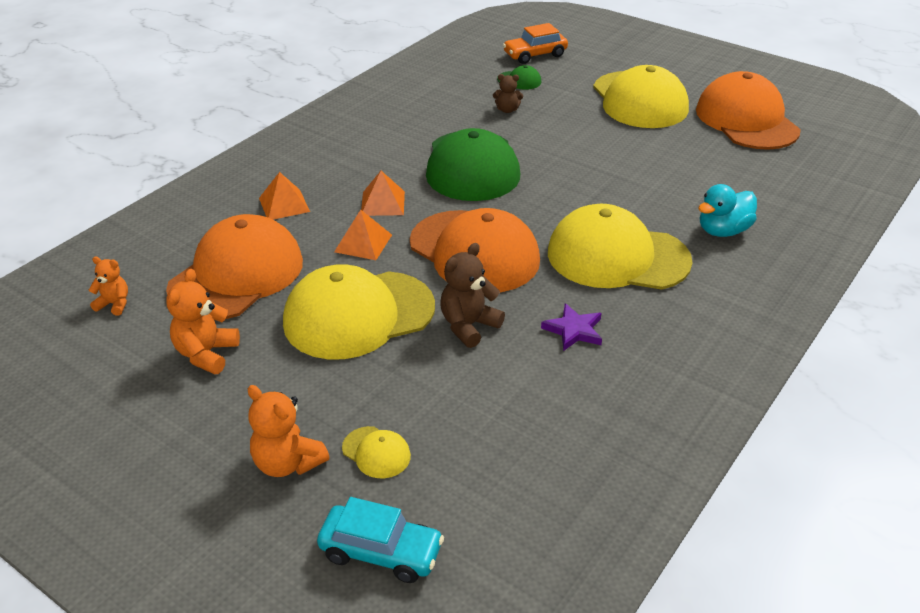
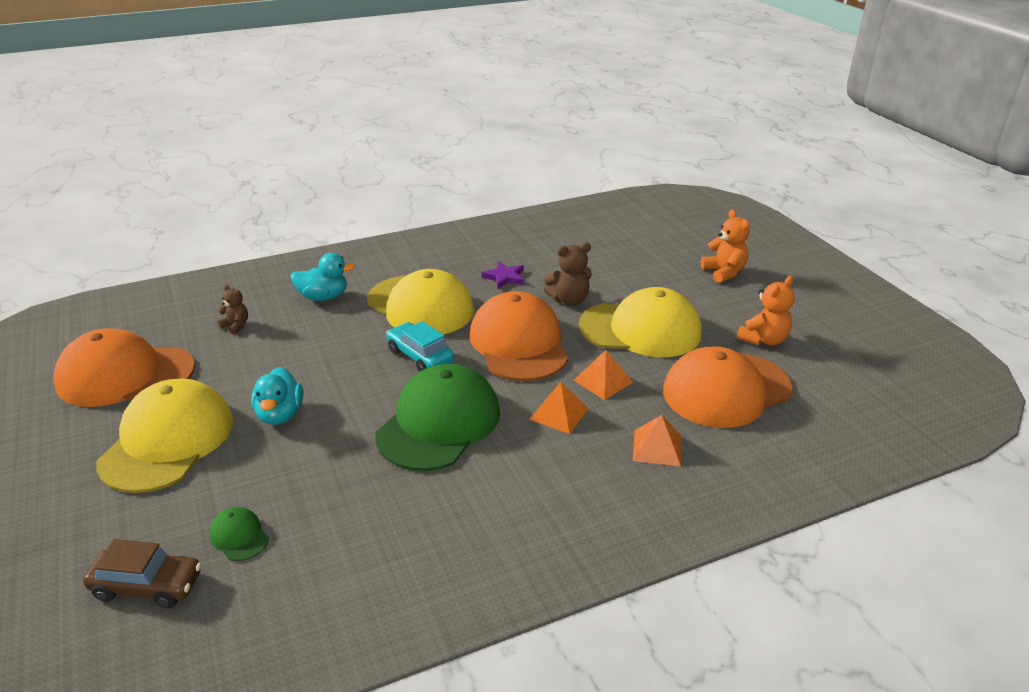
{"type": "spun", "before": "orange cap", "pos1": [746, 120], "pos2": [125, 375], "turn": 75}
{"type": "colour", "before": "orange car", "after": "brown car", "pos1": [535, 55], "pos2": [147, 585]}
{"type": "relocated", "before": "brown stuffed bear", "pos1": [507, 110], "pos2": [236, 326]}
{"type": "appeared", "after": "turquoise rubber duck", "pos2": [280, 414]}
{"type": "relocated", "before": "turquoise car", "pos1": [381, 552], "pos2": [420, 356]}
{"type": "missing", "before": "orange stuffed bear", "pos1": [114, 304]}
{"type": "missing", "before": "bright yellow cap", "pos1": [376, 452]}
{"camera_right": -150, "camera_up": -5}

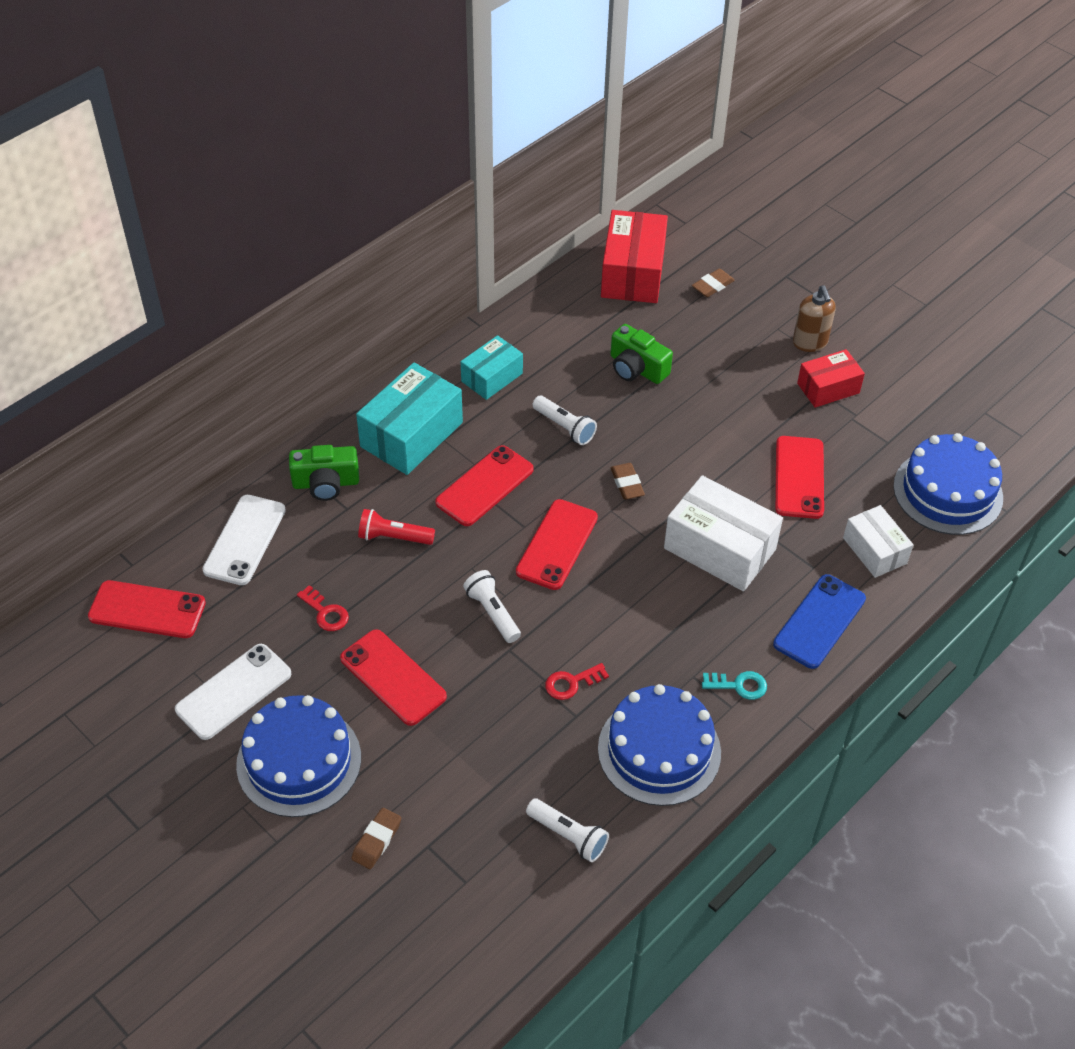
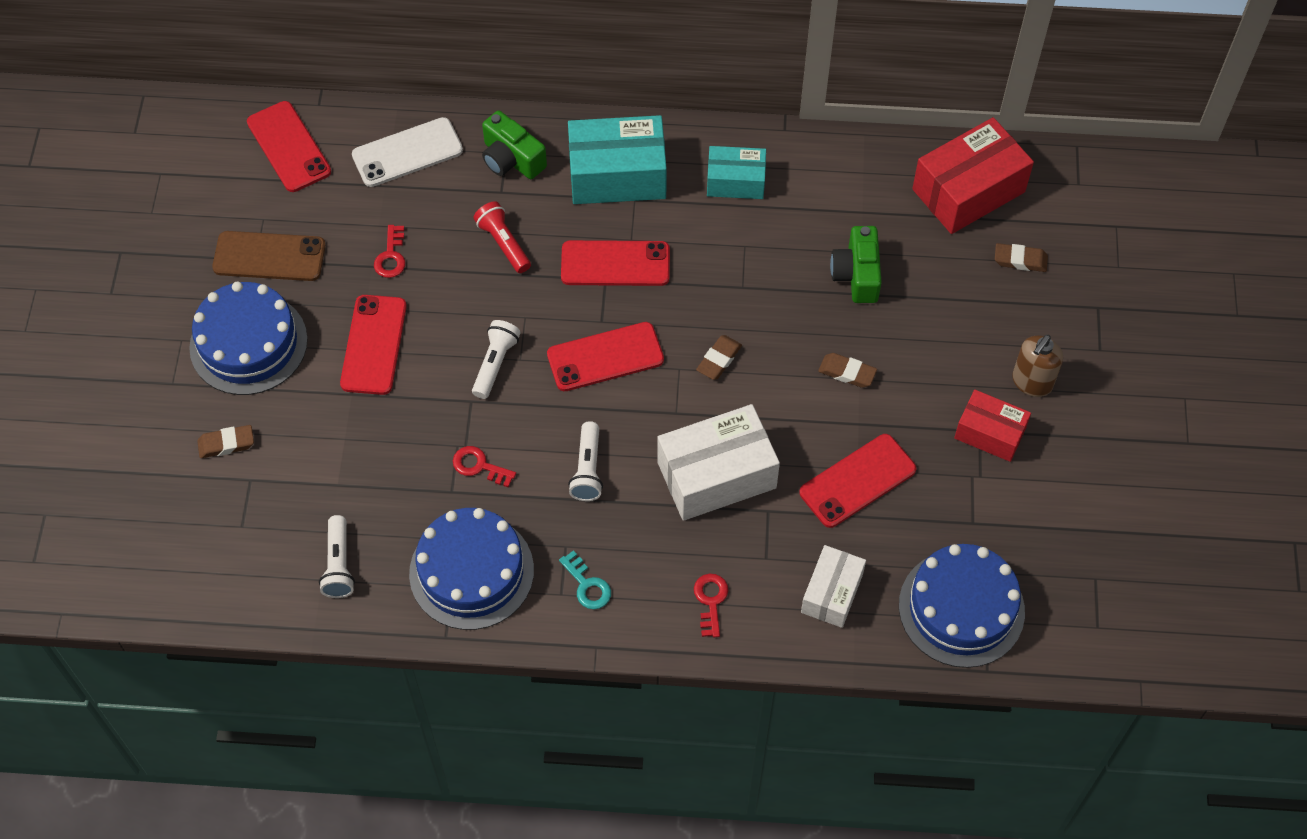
{"type": "colour", "before": "snow-white smartphone", "after": "brown smartphone", "pos1": [233, 691], "pos2": [269, 256]}
{"type": "relocated", "before": "snow-white torch", "pos1": [565, 427], "pos2": [588, 469]}
{"type": "spun", "before": "snow-white box", "pos1": [719, 549], "pos2": [716, 475], "turn": 75}
{"type": "exchanged", "before": "blue smartphone", "after": "scarlet door key", "pos1": [819, 621], "pos2": [711, 601]}
{"type": "appeared", "after": "brown pencil eraser", "pos2": [847, 372]}
{"camera_right": 50, "camera_up": 10}

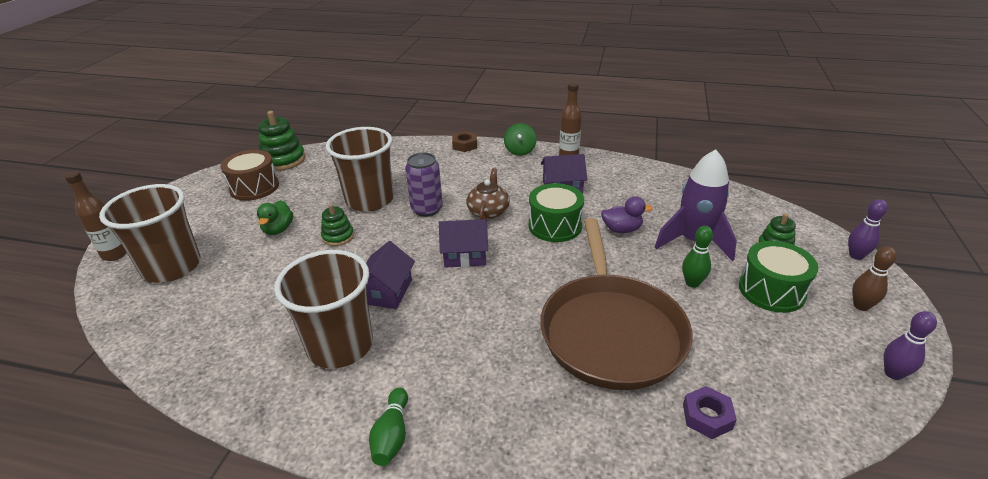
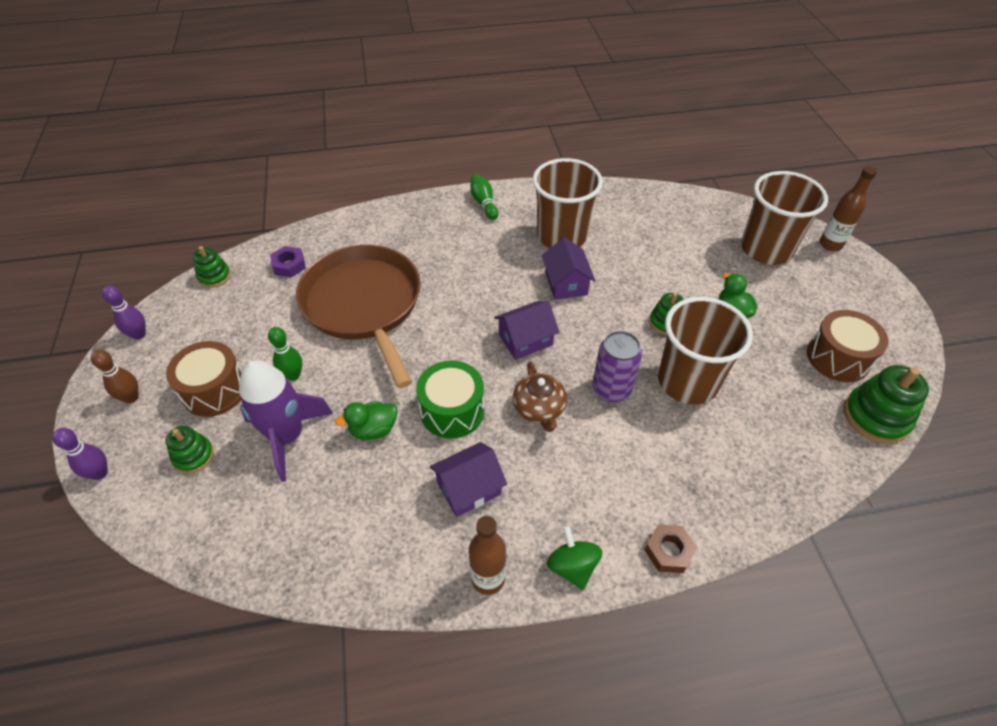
{"type": "colour", "before": "emerald drum", "after": "brown drum", "pos1": [771, 290], "pos2": [214, 390]}
{"type": "appeared", "after": "emerald stacking rings", "pos2": [214, 276]}
{"type": "colour", "before": "purple rubber duck", "after": "emerald rubber duck", "pos1": [621, 229], "pos2": [373, 429]}
{"camera_right": 155, "camera_up": 15}

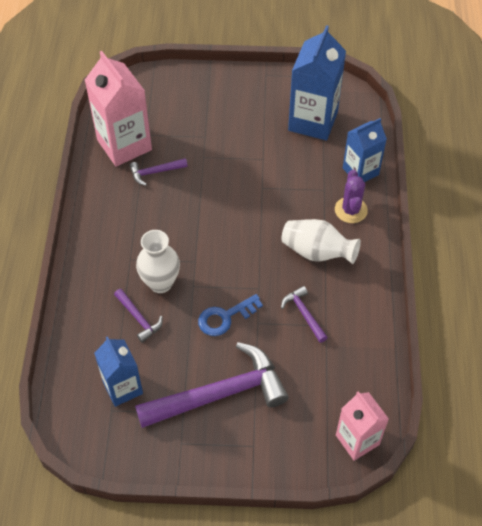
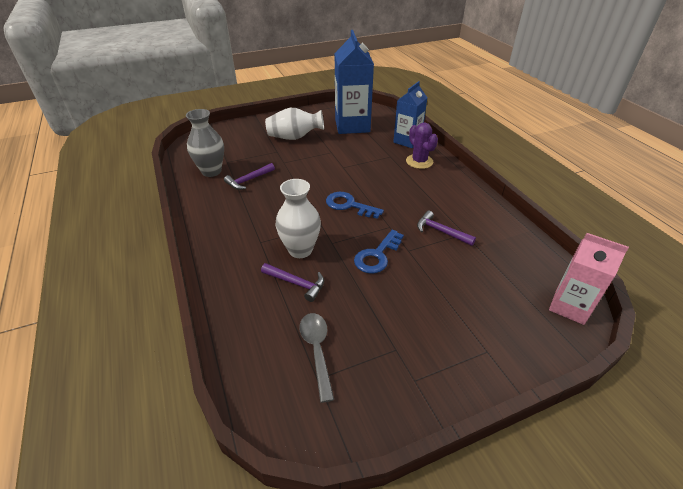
{"type": "exchanged", "before": "rose-pink milk carton", "after": "gray flower vase", "pos1": [124, 145], "pos2": [211, 171]}
{"type": "relocated", "before": "snow-white flower vase", "pos1": [317, 252], "pos2": [294, 137]}
{"type": "exchanged", "before": "blue milk carton", "after": "gray tablespoon", "pos1": [123, 387], "pos2": [317, 350]}
{"type": "appeared", "after": "blue door key", "pos2": [349, 205]}
{"type": "missing", "before": "purple carpenter's hammer", "pos1": [220, 394]}
{"camera_right": -25, "camera_up": -15}

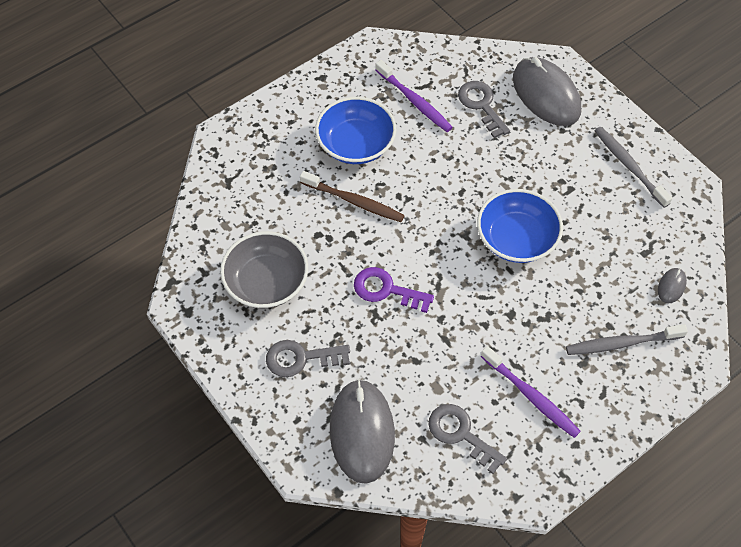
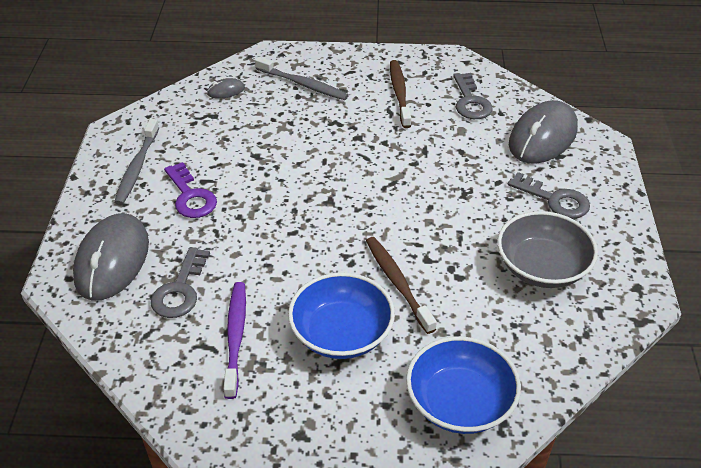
{"type": "relocated", "before": "purple door key", "pos1": [386, 290], "pos2": [190, 196]}
{"type": "colour", "before": "purple toothbrush", "after": "brown toothbrush", "pos1": [531, 396], "pos2": [399, 94]}
{"type": "relocated", "before": "blue serving bowl", "pos1": [516, 239], "pos2": [460, 402]}
{"camera_right": -140, "camera_up": -15}

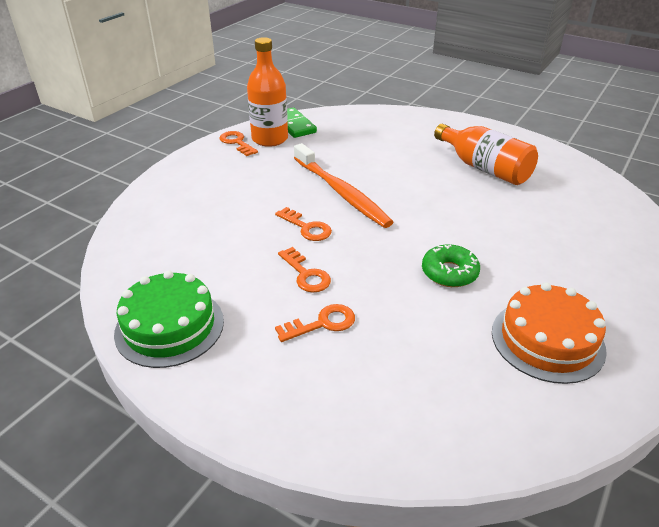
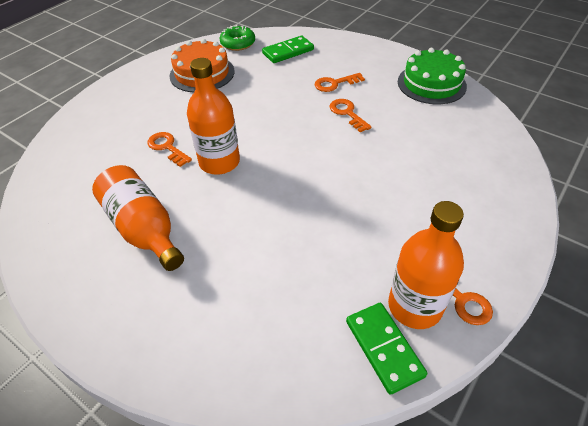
{"type": "relocated", "before": "orange door key", "pos1": [306, 227], "pos2": [167, 147]}
{"type": "appeared", "after": "orange bottle", "pos2": [219, 162]}
{"type": "relocated", "before": "emerald donut", "pos1": [449, 272], "pos2": [238, 43]}
{"type": "appeared", "after": "emerald domino tile", "pos2": [288, 51]}
{"type": "missing", "before": "orange toothbrush", "pos1": [341, 193]}
{"camera_right": -175, "camera_up": 10}

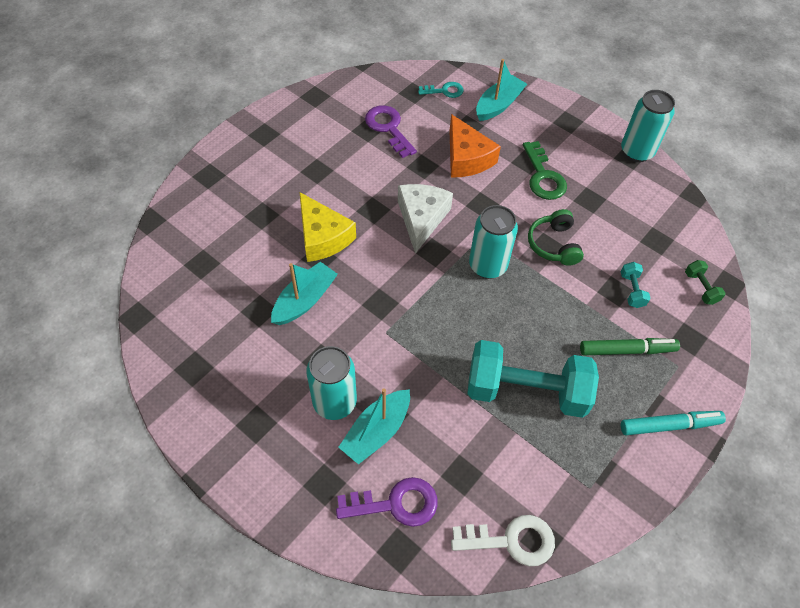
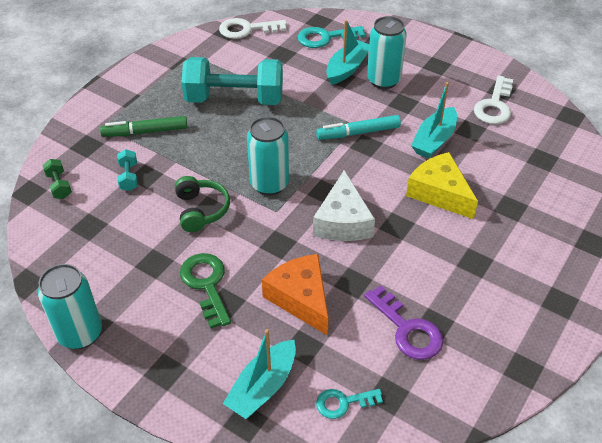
{"type": "colour", "before": "purple door key", "after": "turquoise door key", "pos1": [396, 504], "pos2": [325, 38]}
{"type": "relocated", "before": "turquoise marker pen", "pos1": [669, 425], "pos2": [358, 133]}
{"type": "appeared", "after": "snow-white door key", "pos2": [494, 105]}
{"camera_right": 175, "camera_up": -10}

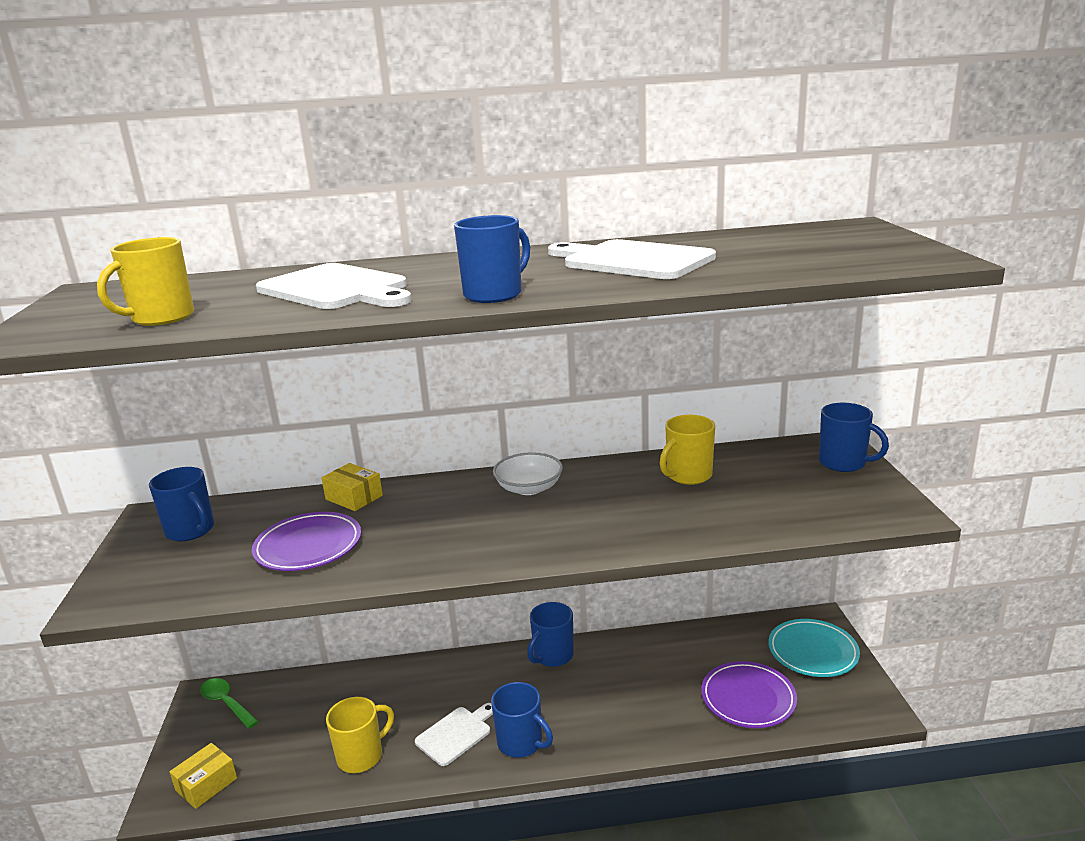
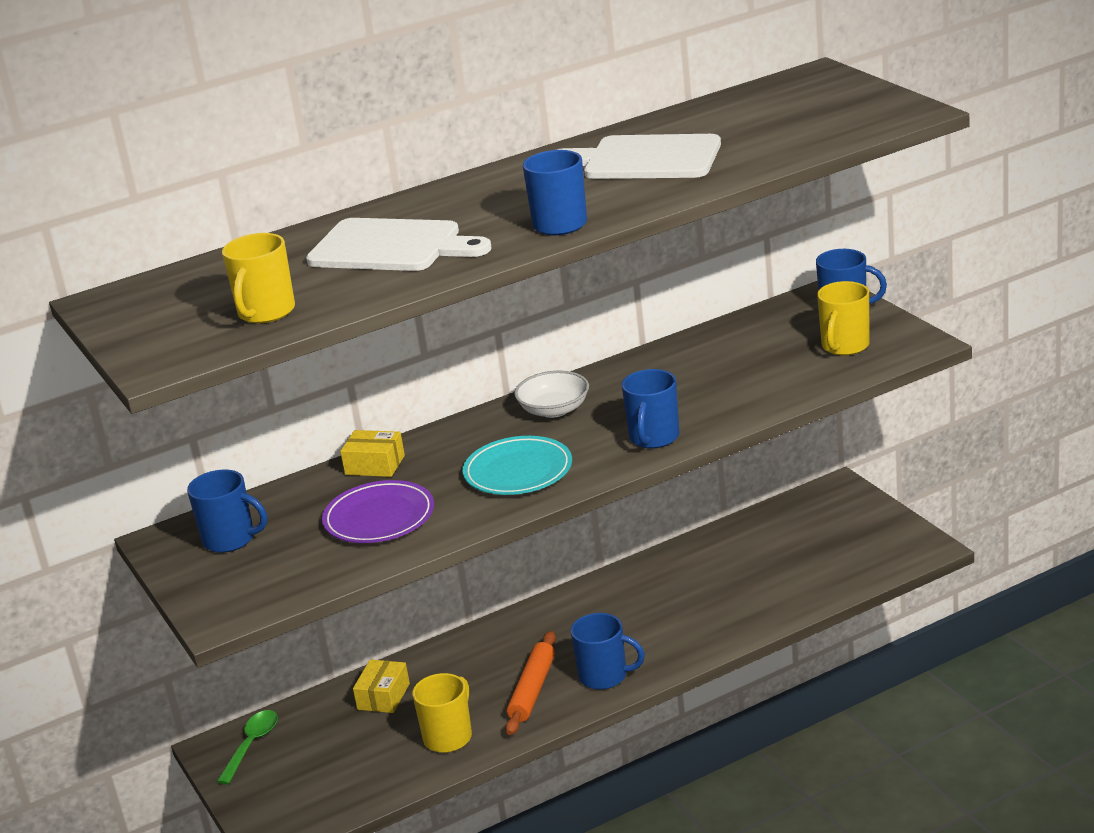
{"type": "spun", "before": "emerald tablespoon", "pos1": [226, 703], "pos2": [252, 745], "turn": 90}
{"type": "relocated", "before": "bright yellow box", "pos1": [206, 784], "pos2": [383, 696]}
{"type": "relocated", "before": "turquoise flat dish", "pos1": [813, 651], "pos2": [518, 471]}
{"type": "exchanged", "before": "snow-white cutting board", "after": "orange pastry roller", "pos1": [456, 734], "pos2": [532, 690]}
{"type": "relocated", "before": "blue tea mug", "pos1": [552, 656], "pos2": [654, 438]}
{"type": "relocated", "before": "bright yellow tea mug", "pos1": [688, 475], "pos2": [844, 346]}
{"type": "missing", "before": "purple flat dish", "pos1": [748, 698]}
{"camera_right": -20, "camera_up": 5}

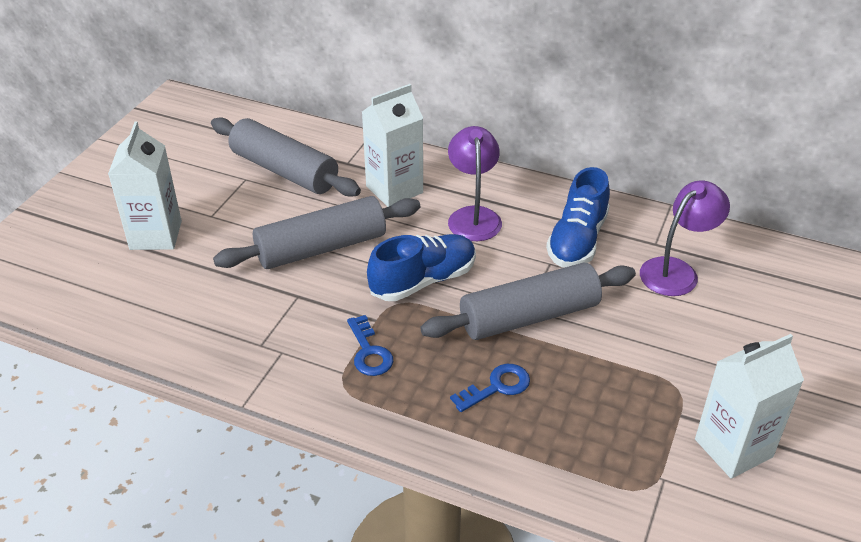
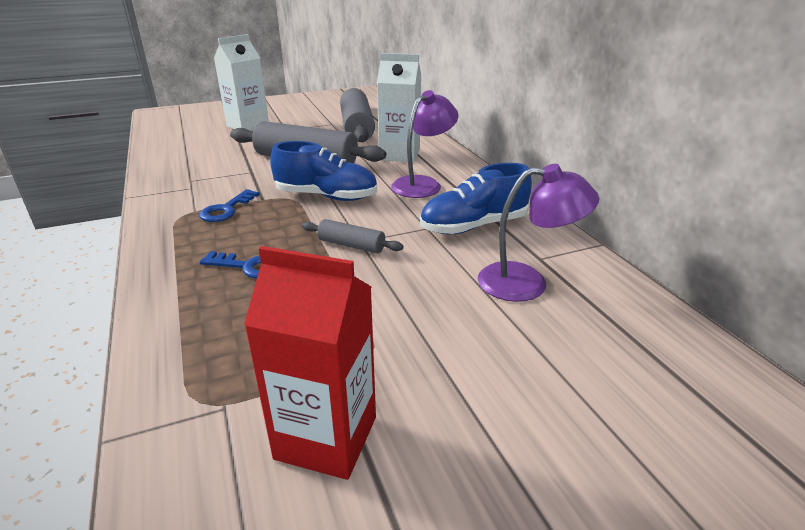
{"type": "colour", "before": "snow-white milk carton", "after": "scarlet milk carton", "pos1": [733, 448], "pos2": [326, 437]}
{"type": "size", "before": "gray pastry roller", "pos1": [529, 316], "pos2": [351, 245], "scale": 0.48}
{"camera_right": 45, "camera_up": -10}

